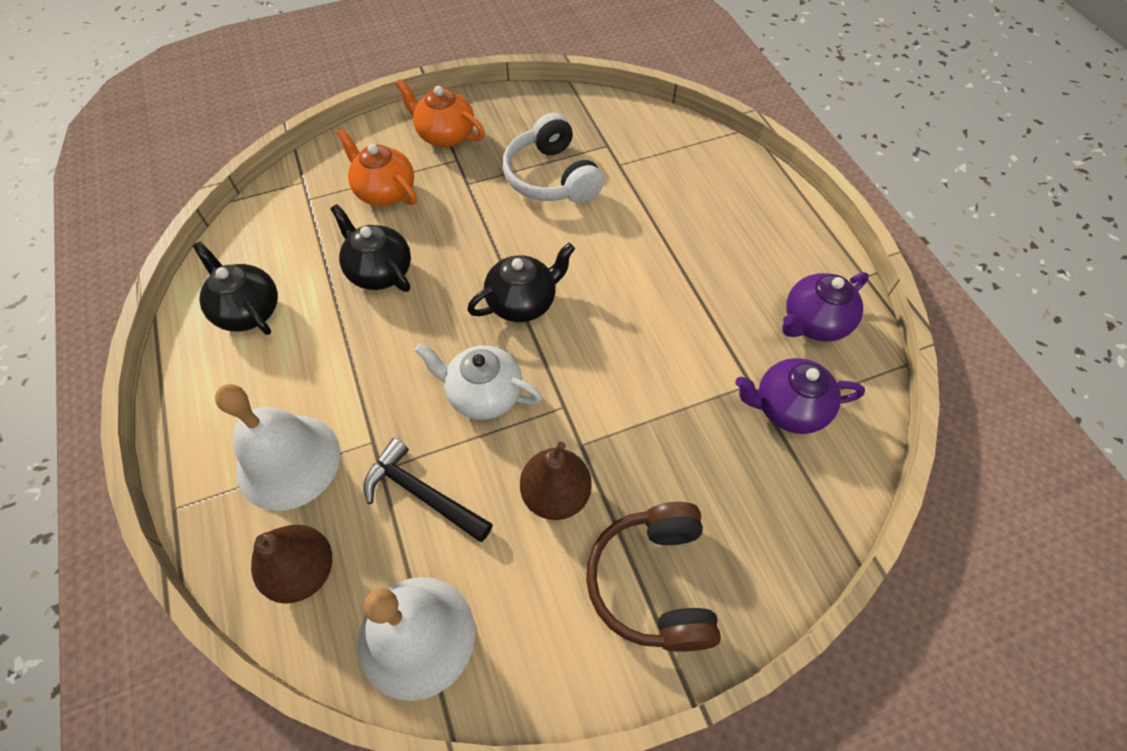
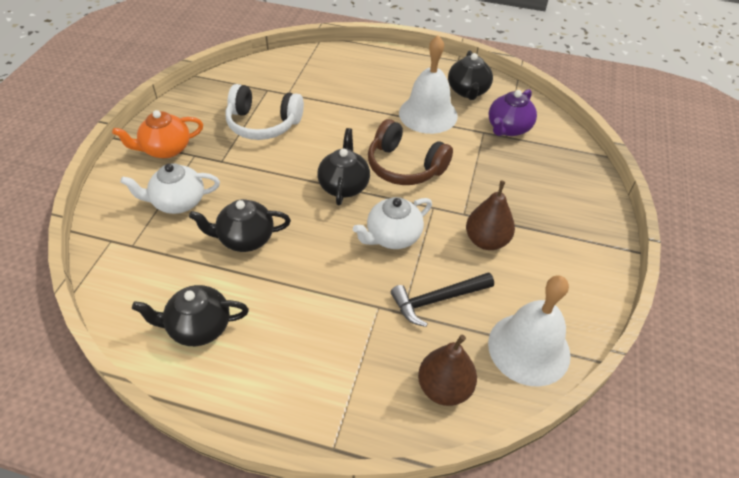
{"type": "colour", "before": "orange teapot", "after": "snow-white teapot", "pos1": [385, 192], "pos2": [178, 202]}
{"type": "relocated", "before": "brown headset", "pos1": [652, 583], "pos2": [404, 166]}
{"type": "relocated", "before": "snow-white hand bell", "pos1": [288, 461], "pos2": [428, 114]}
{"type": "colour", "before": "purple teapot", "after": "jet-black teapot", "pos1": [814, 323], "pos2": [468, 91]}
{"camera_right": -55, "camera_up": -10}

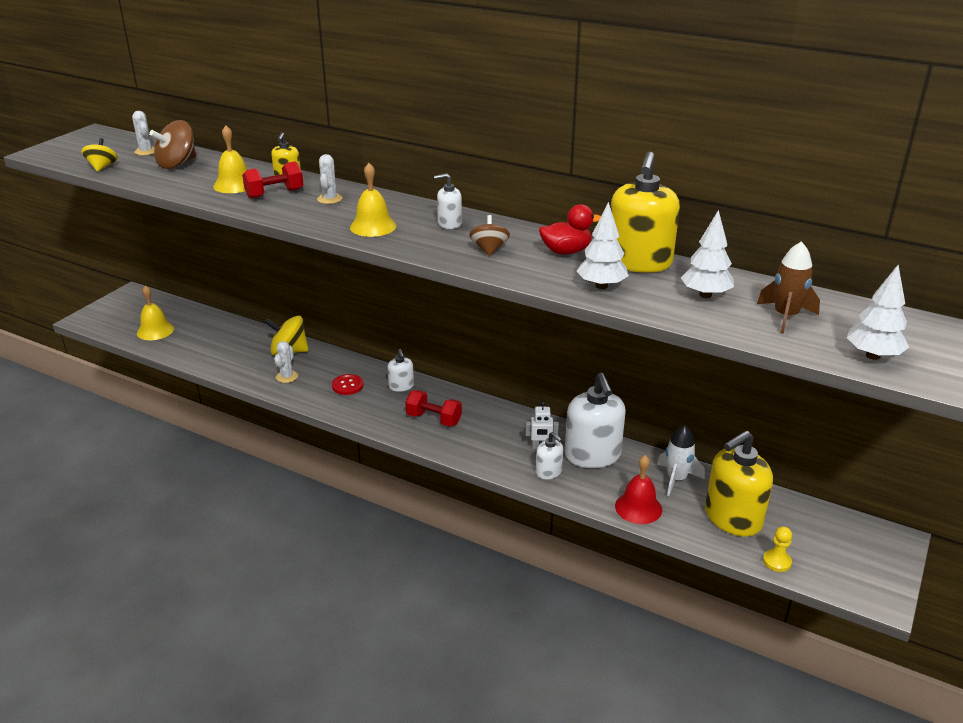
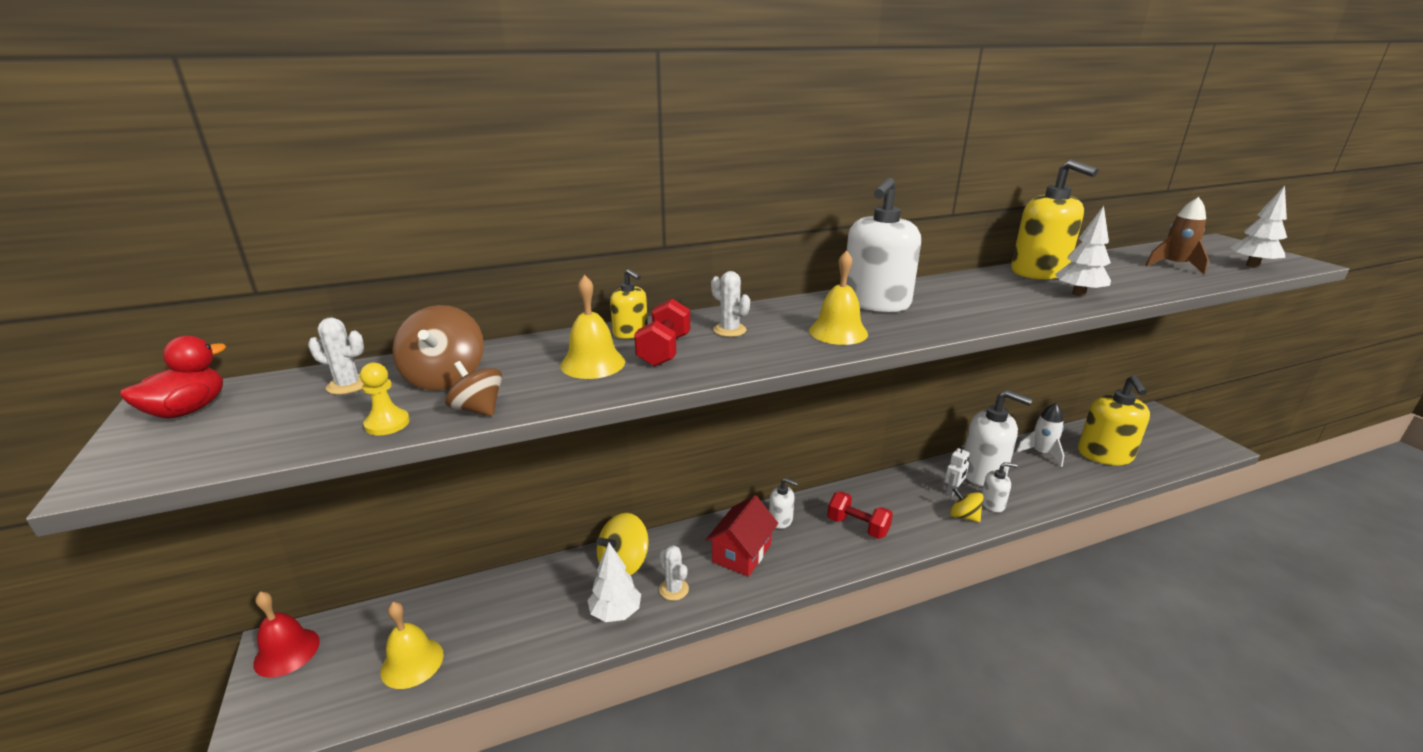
{"type": "relocated", "before": "scarlet rubber duck", "pos1": [566, 251], "pos2": [188, 410]}
{"type": "relocated", "before": "scarlet hand bell", "pos1": [638, 507], "pos2": [287, 652]}
{"type": "relocated", "before": "bright yellow game pawn", "pos1": [777, 561], "pos2": [387, 424]}
{"type": "relocated", "before": "brown whirligig", "pos1": [489, 249], "pos2": [478, 409]}
{"type": "relocated", "before": "snow-white fir tree", "pos1": [705, 295], "pos2": [615, 613]}
{"type": "exchanged", "before": "scarlet sewing button", "after": "scarlet cottage", "pos1": [347, 385], "pos2": [742, 553]}
{"type": "spun", "before": "scarlet hand weight", "pos1": [434, 419], "pos2": [857, 527], "turn": 60}
{"type": "size", "before": "snow-white soap pump", "pos1": [449, 223], "pos2": [875, 303], "scale": 2.02}
{"type": "relocated", "before": "bright yellow whirligig", "pos1": [102, 167], "pos2": [964, 516]}
{"camera_right": -50, "camera_up": -5}

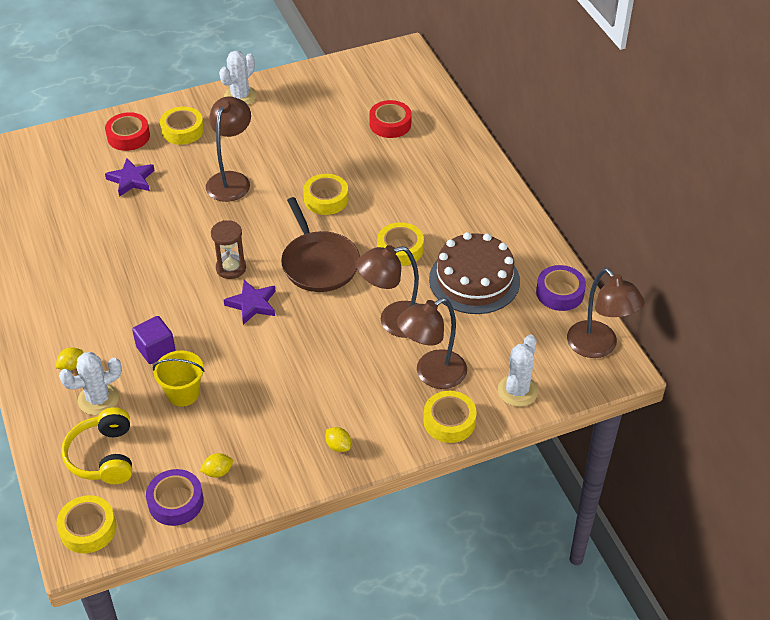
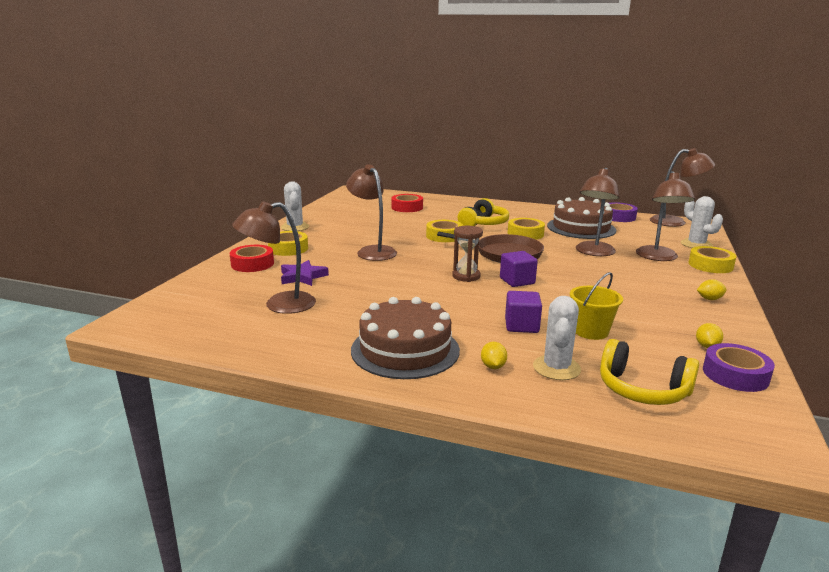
{"type": "appeared", "after": "brown desk lamp", "pos2": [279, 305]}
{"type": "appeared", "after": "brown layer cake", "pos2": [405, 350]}
{"type": "appeared", "after": "bright yellow headset", "pos2": [483, 224]}
{"type": "exchanged", "before": "purple star", "after": "purple block", "pos1": [252, 304], "pos2": [517, 281]}
{"type": "missing", "before": "bright yellow tape", "pos1": [88, 529]}
{"camera_right": -50, "camera_up": -25}

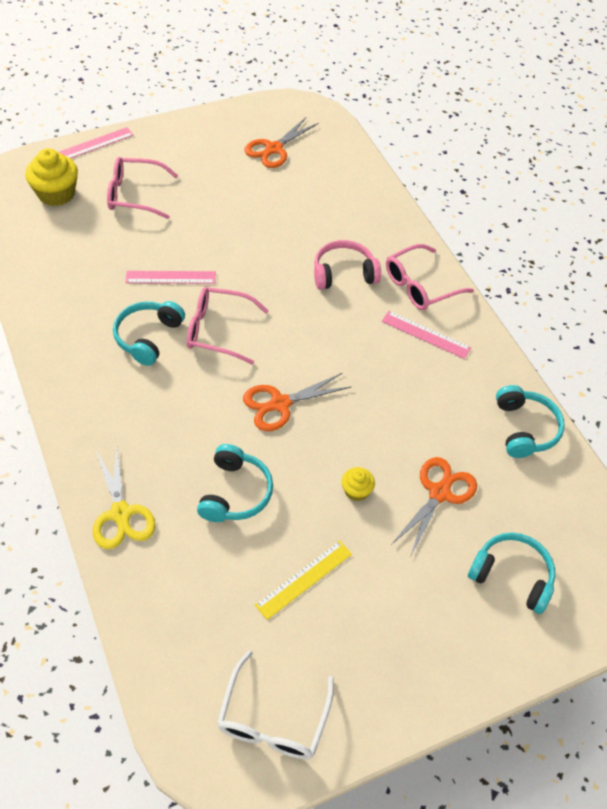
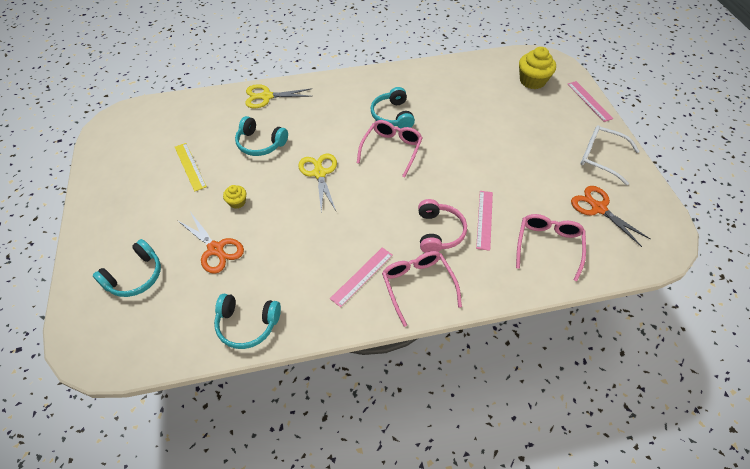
{"type": "colour", "before": "orange shears", "after": "bright yellow shears", "pos1": [280, 404], "pos2": [319, 173]}
{"type": "spun", "before": "turquoise headset", "pos1": [148, 337], "pos2": [392, 115], "turn": -135}
{"type": "relocated", "before": "rose-pink measuring stick", "pos1": [171, 277], "pos2": [484, 219]}
{"type": "relocated", "before": "rose-pink eyeglasses", "pos1": [135, 195], "pos2": [548, 246]}
{"type": "relocated", "before": "snow-white eyeglasses", "pos1": [273, 719], "pos2": [600, 157]}
{"camera_right": 105, "camera_up": 0}

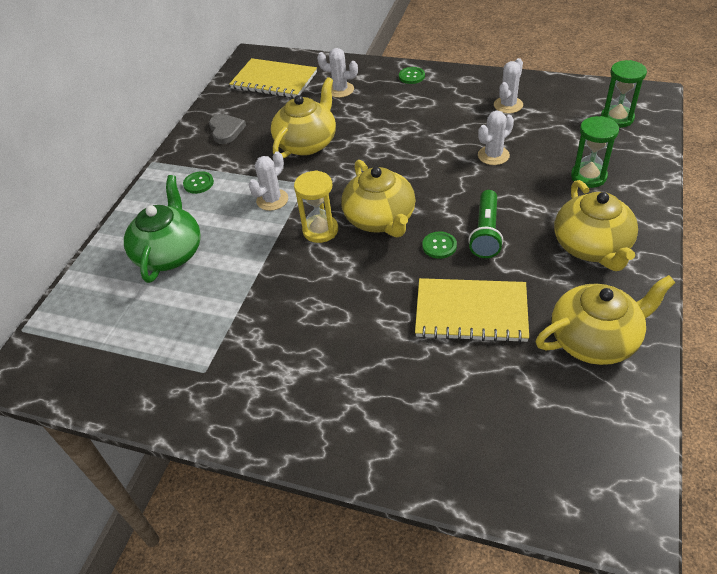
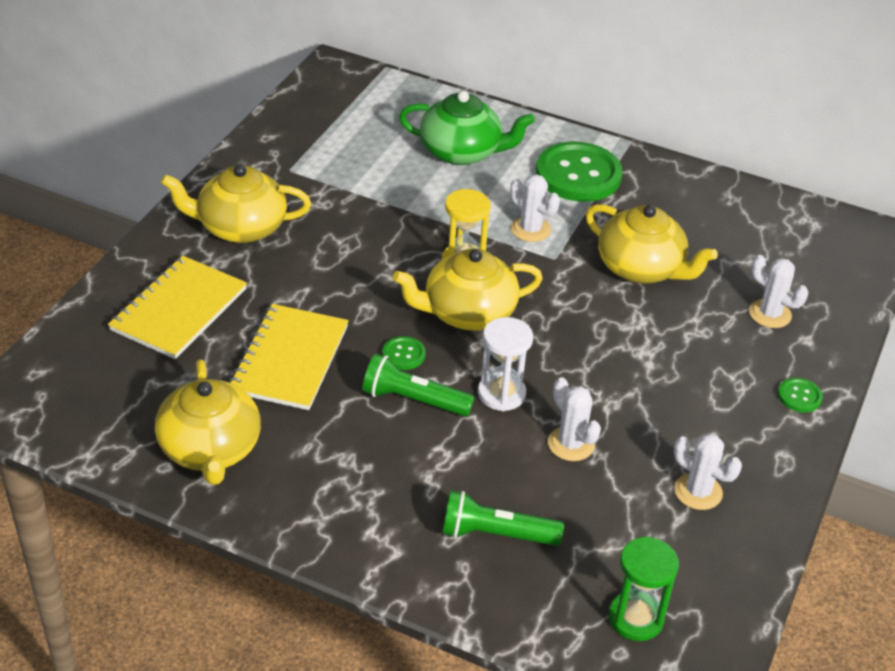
{"type": "relocated", "before": "bright yellow notebook", "pos1": [274, 80], "pos2": [179, 310]}
{"type": "relocated", "before": "bright yellow teapot", "pos1": [592, 247], "pos2": [240, 227]}
{"type": "exchanged", "before": "emerald hourglass", "after": "emerald torch", "pos1": [588, 176], "pos2": [496, 534]}
{"type": "appeared", "after": "snow-white hourglass", "pos2": [501, 394]}
{"type": "size", "before": "emerald sewing button", "pos1": [198, 183], "pos2": [578, 175], "scale": 2.3}
{"type": "spun", "before": "snow-white prickly plant", "pos1": [340, 90], "pos2": [770, 314], "turn": -75}
{"type": "missing", "before": "gray heart", "pos1": [226, 130]}
{"camera_right": 90, "camera_up": -5}

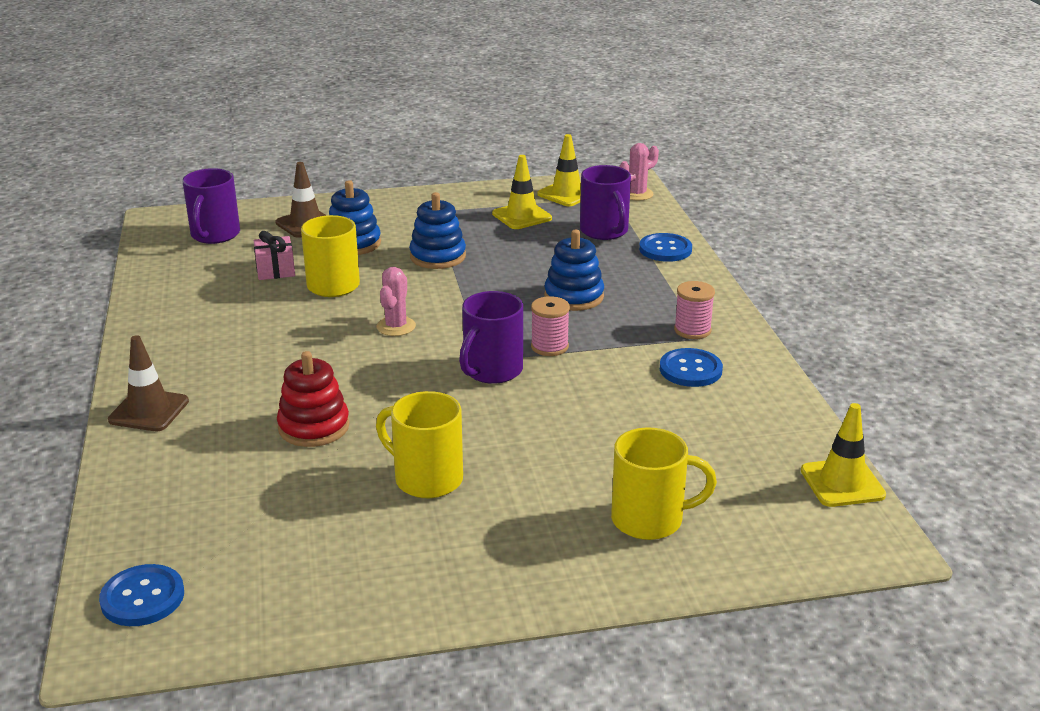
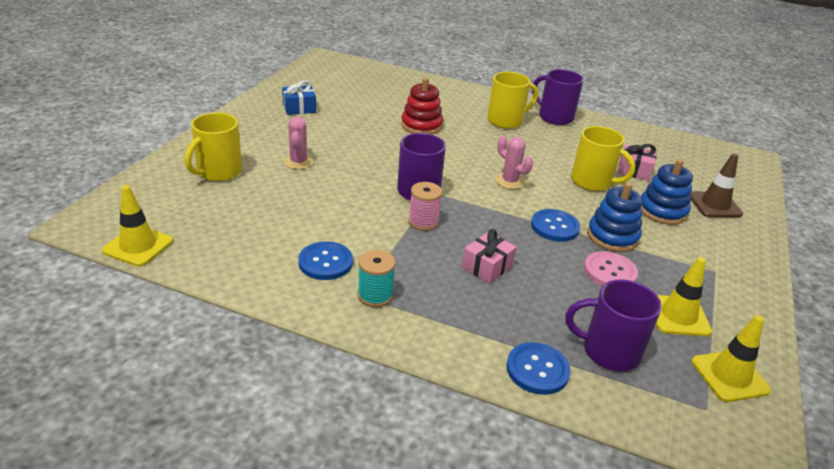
{"type": "appeared", "after": "blue gift", "pos2": [299, 108]}
{"type": "relocated", "before": "rose-pink prickly plant", "pos1": [637, 194], "pos2": [298, 162]}
{"type": "colour", "before": "rose-pink bobbin", "after": "turquoise bobbin", "pos1": [692, 330], "pos2": [375, 295]}
{"type": "exchanged", "before": "blue stacking rings", "after": "rose-pink gift", "pos1": [574, 297], "pos2": [487, 267]}
{"type": "relocated", "before": "bright yellow tea mug", "pos1": [426, 478], "pos2": [506, 120]}
{"type": "relocated", "before": "blue sewing button", "pos1": [142, 597], "pos2": [555, 227]}
{"type": "relocated", "before": "purple tea mug", "pos1": [214, 235], "pos2": [554, 117]}
{"type": "appeared", "after": "rose-pink sewing button", "pos2": [610, 272]}
{"type": "missing", "before": "brown traffic cone", "pos1": [149, 411]}
{"camera_right": 120, "camera_up": 5}

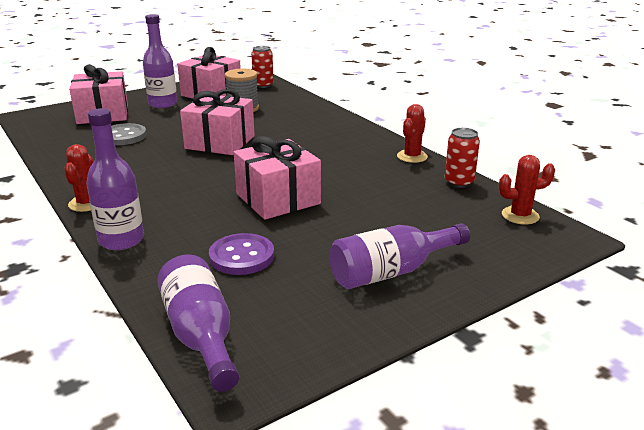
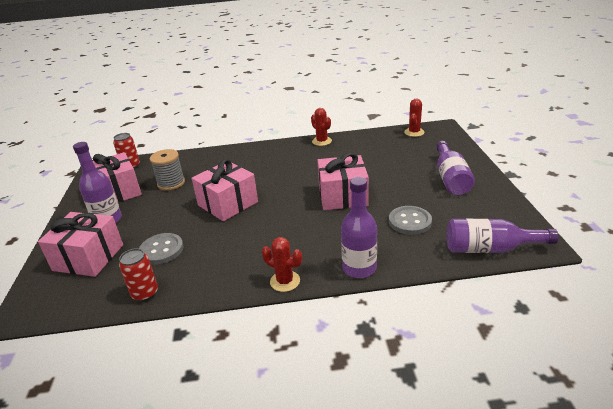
{"type": "relocated", "before": "scarlet soda can", "pos1": [459, 182], "pos2": [145, 293]}
{"type": "colour", "before": "purple sewing button", "after": "gray sewing button", "pos1": [242, 256], "pos2": [410, 221]}
{"camera_right": -60, "camera_up": 5}

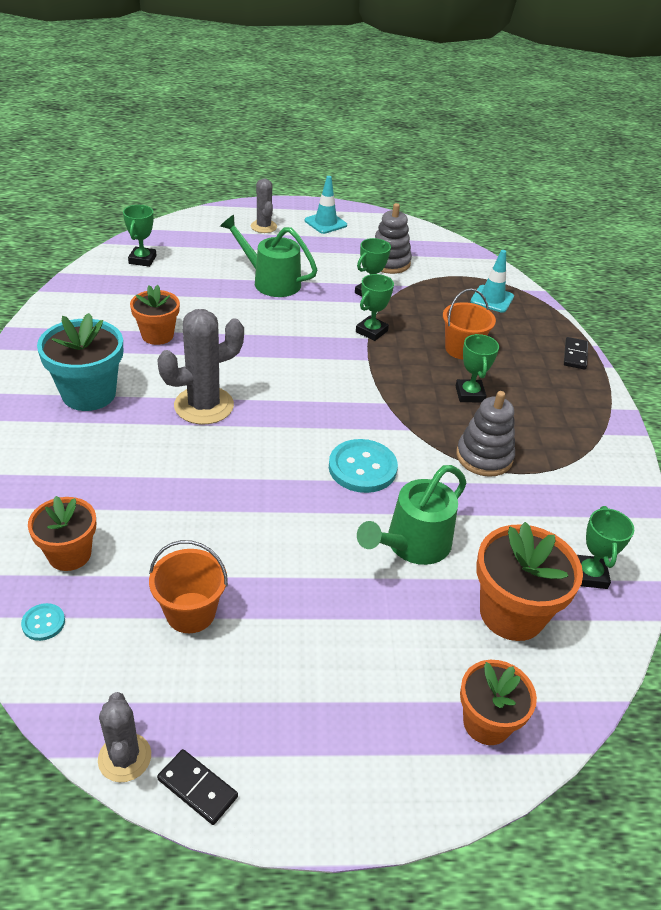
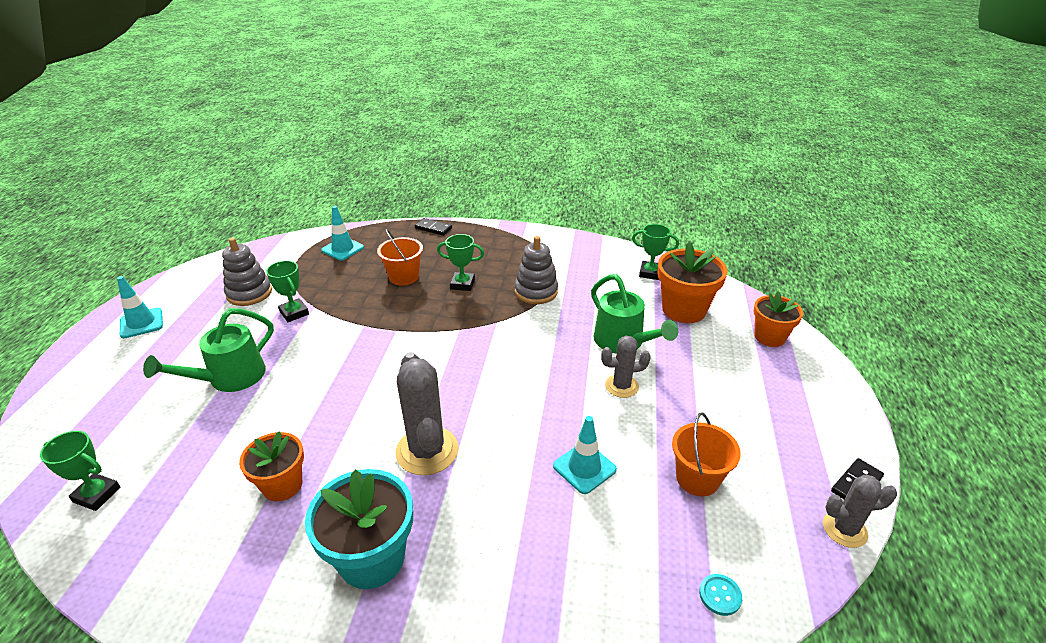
{"type": "appeared", "after": "turquoise traffic cone", "pos2": [584, 468]}
{"type": "relocated", "before": "gray prickly plant", "pos1": [263, 227], "pos2": [621, 386]}
{"type": "missing", "before": "orange plant pot", "pos1": [69, 554]}
{"type": "missing", "before": "turquoise sewing button", "pos1": [362, 468]}
{"type": "missing", "before": "emerald trophy", "pos1": [371, 331]}
{"camera_right": -75, "camera_up": -5}

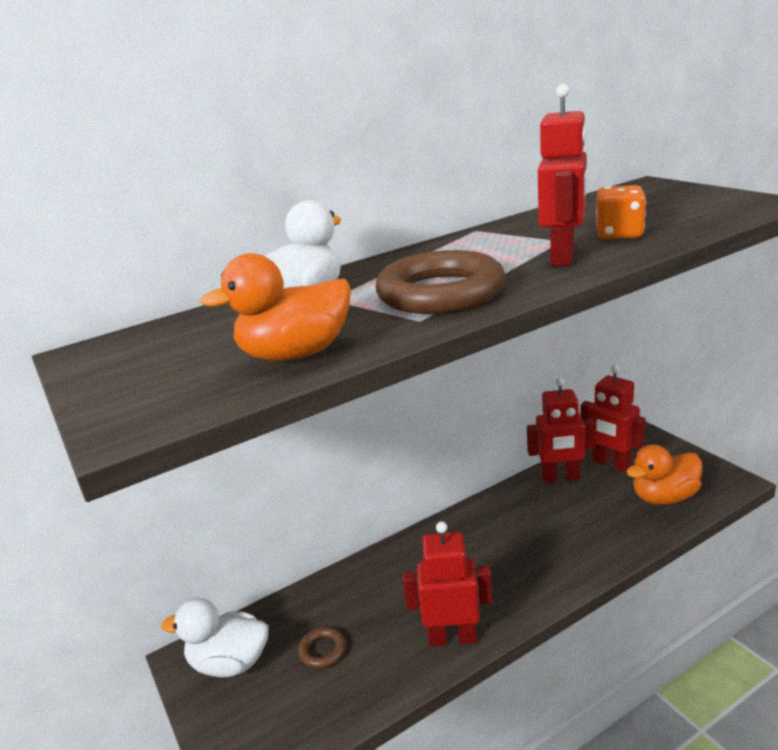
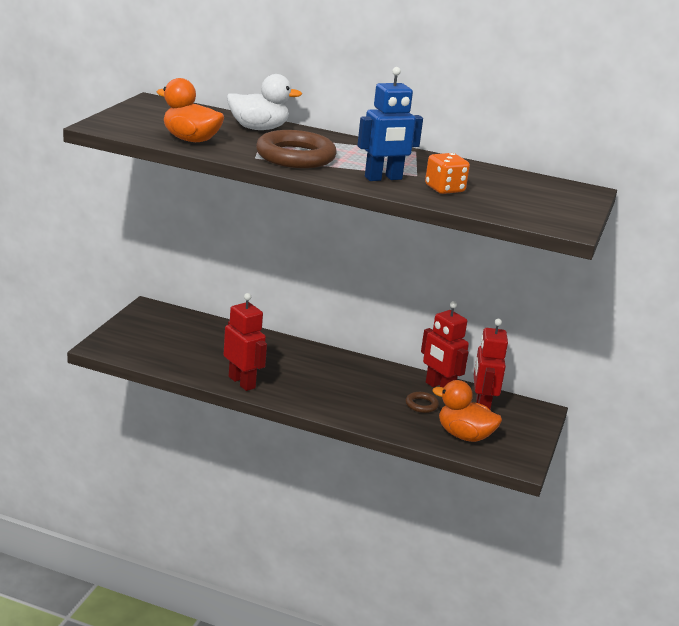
{"type": "colour", "before": "scarlet robot", "after": "blue robot", "pos1": [563, 257], "pos2": [383, 178]}
{"type": "relocated", "before": "brown ring", "pos1": [322, 651], "pos2": [421, 405]}
{"type": "missing", "before": "snow-white rubber duck", "pos1": [230, 663]}
{"camera_right": 45, "camera_up": 0}

